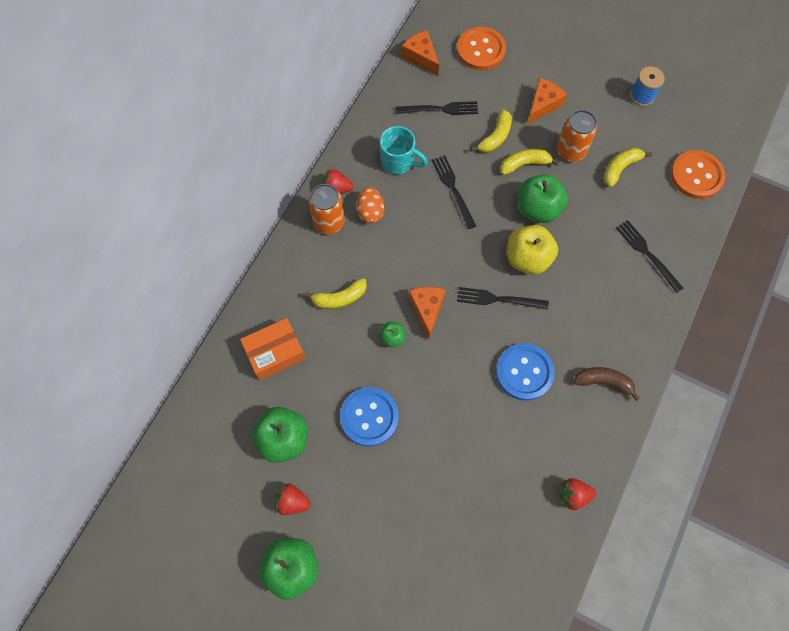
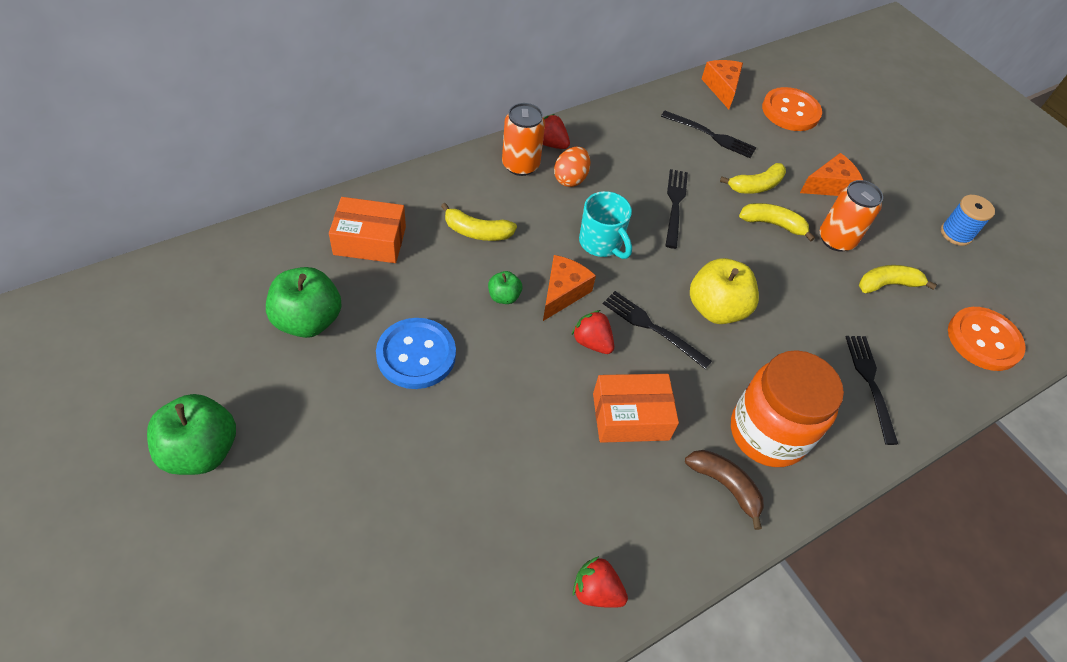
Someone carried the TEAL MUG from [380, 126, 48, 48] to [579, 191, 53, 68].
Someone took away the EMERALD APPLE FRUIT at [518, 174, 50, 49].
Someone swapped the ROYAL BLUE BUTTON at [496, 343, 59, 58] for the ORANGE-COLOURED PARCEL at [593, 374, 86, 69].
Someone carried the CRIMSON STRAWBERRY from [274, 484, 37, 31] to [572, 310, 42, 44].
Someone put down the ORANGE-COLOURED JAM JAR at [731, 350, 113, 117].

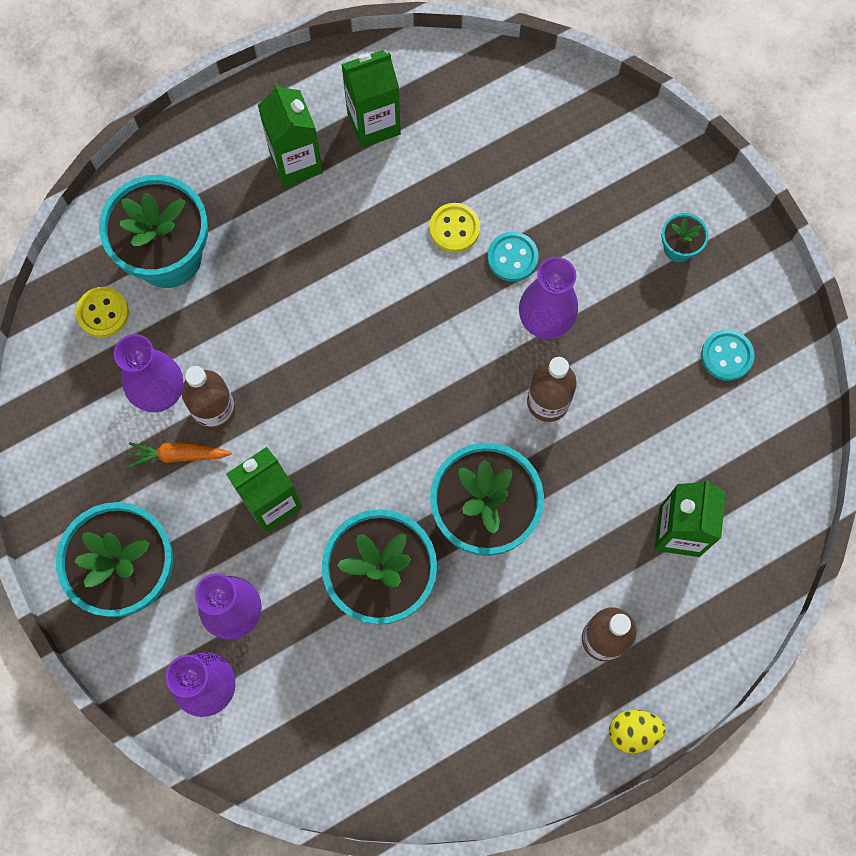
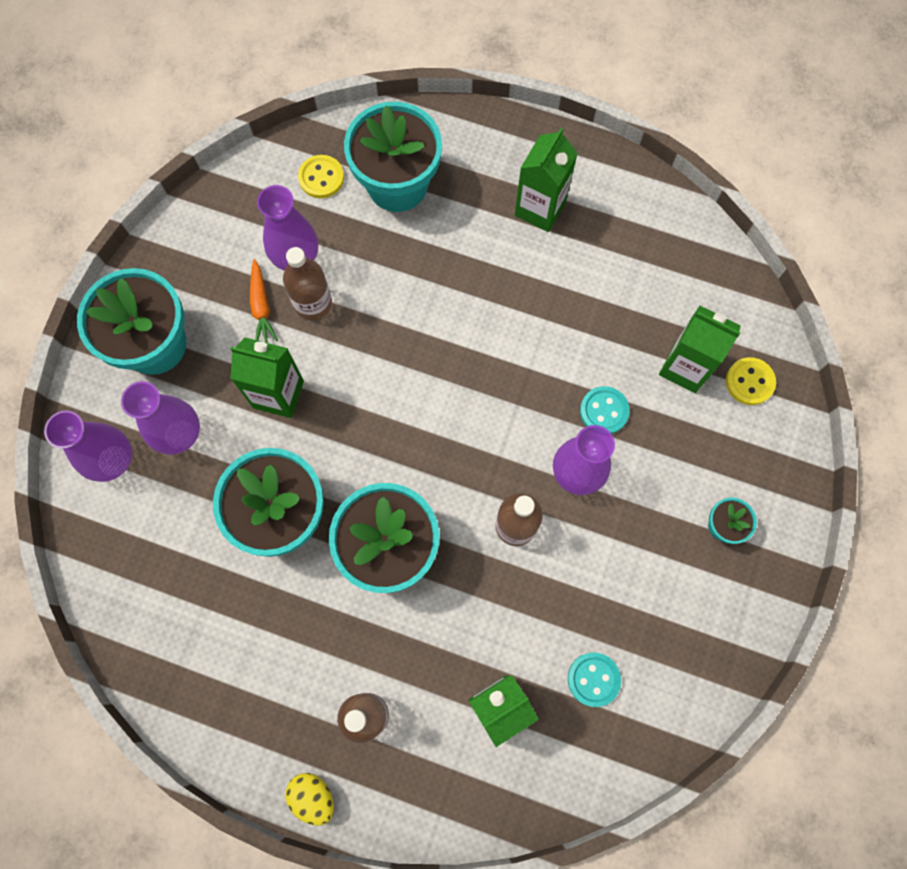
Someone carried the EMERALD MILK CARTON from [341, 50, 60, 98] to [659, 306, 82, 87].
Someone carried the YELLOW BUTTON from [429, 203, 51, 49] to [726, 357, 50, 48].
Someone carried the TEAL BUTTON from [701, 329, 54, 52] to [568, 653, 53, 54].
Someone rotated the ORANGE-COLOURED CARROT at [128, 442, 104, 25] by 150 degrees counterclockwise.

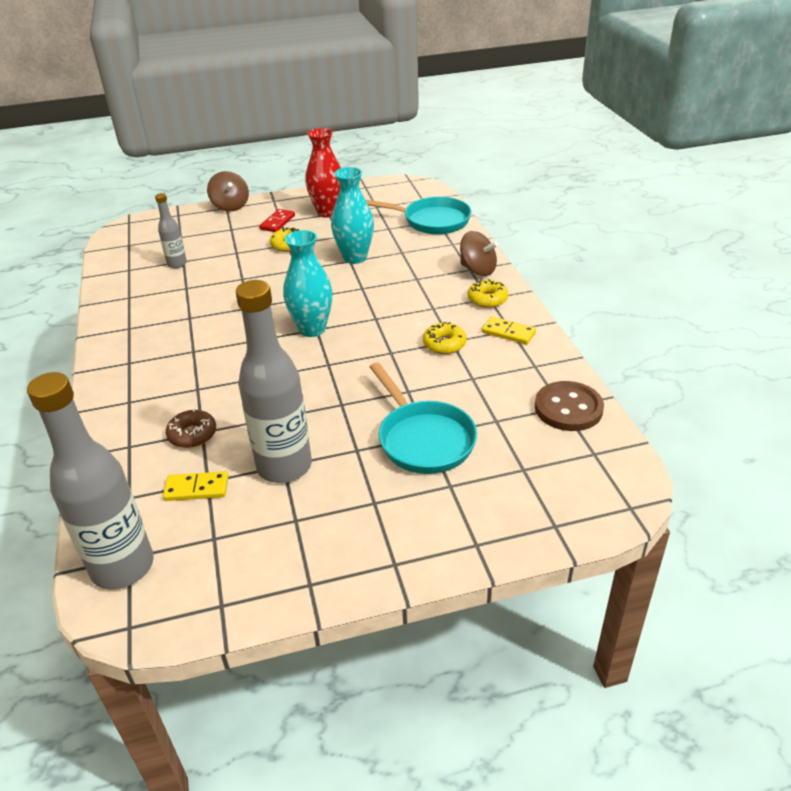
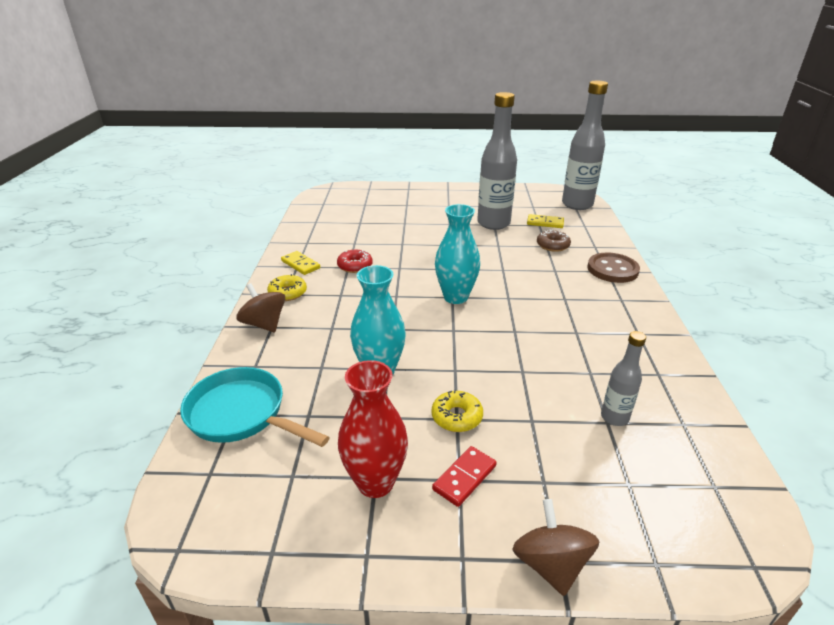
Someone repainted the YELLOW GLAZED DONUT at [423, 322, 44, 32], which became the CRIMSON GLAZED DONUT at [337, 250, 36, 23].
Someone took away the TEAL FRYING PAN at [370, 362, 107, 112].
Someone carried the BROWN BUTTON from [535, 381, 69, 50] to [587, 252, 53, 31].

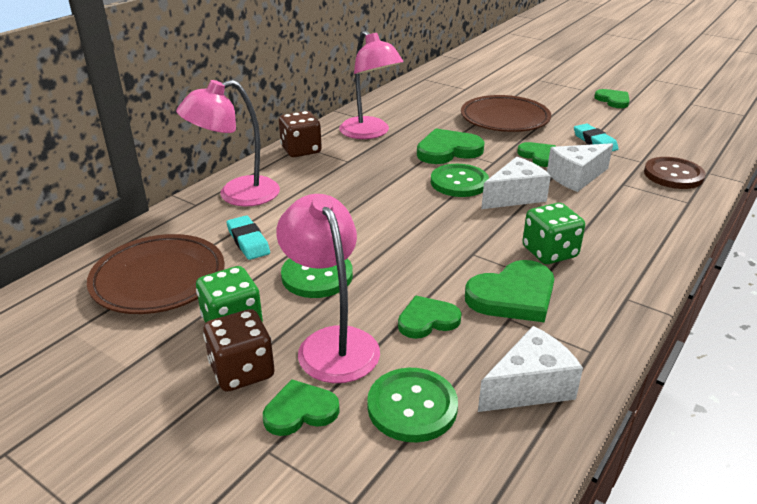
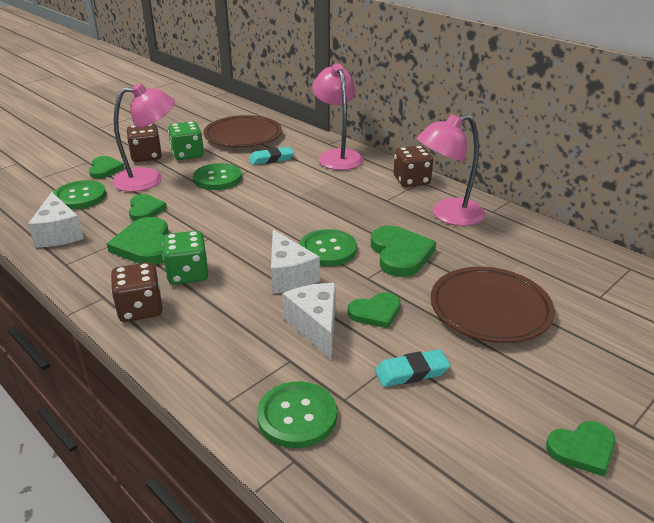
Someone repainted the BROWN BUTTON at [644, 157, 62, 32], which became the EMERALD BUTTON at [257, 381, 80, 67].
Someone put down the BROWN DICE at [111, 262, 52, 60].

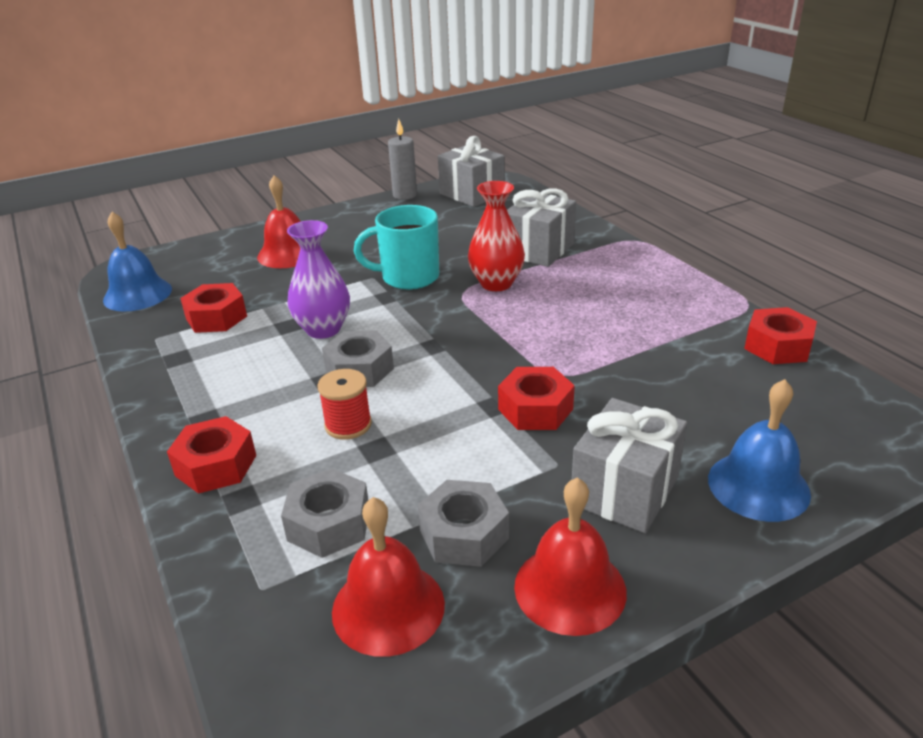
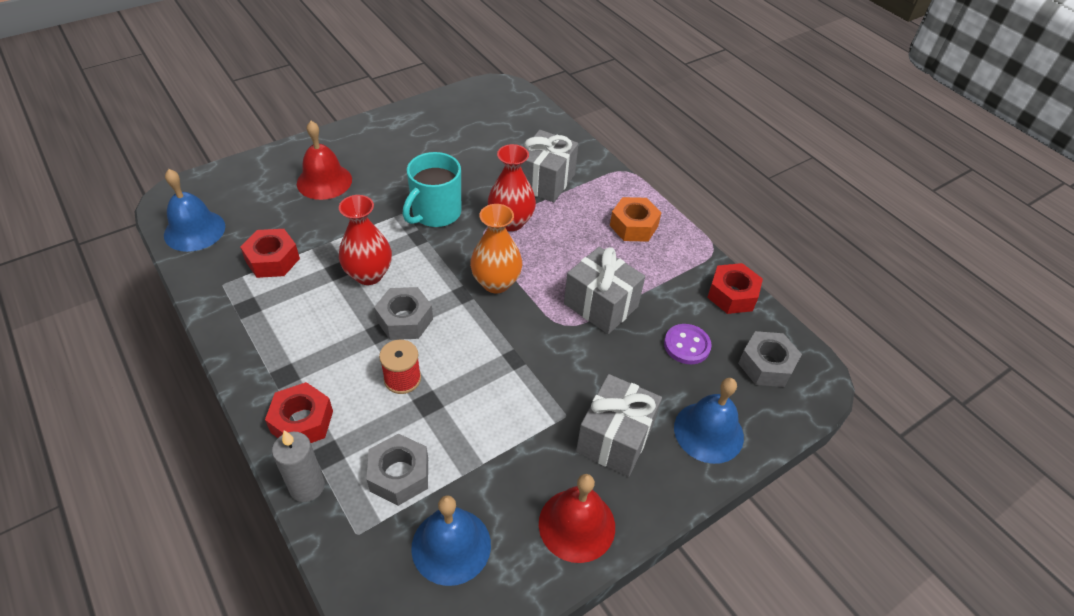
Someone carried the ASH-GREY WAX CANDLE from [388, 119, 29, 81] to [272, 430, 53, 72].
Someone carried the ASH-GREY WRAPPED GIFT from [438, 136, 67, 71] to [564, 247, 81, 87].
Someone rotated the TEAL MUG at [354, 205, 85, 85] by 45 degrees counterclockwise.
Someone repainted the VIOLET TALL VASE at [287, 220, 63, 119], which became the CRIMSON TALL VASE at [339, 195, 53, 90].
Someone took away the CRIMSON NUT at [498, 367, 77, 63].
Someone carried the ASH-GREY NUT from [418, 480, 91, 87] to [738, 331, 64, 56].
Someone repainted the CRIMSON SCHOOL BELL at [332, 497, 113, 160], which became the ROYAL BLUE SCHOOL BELL at [411, 495, 80, 91].
Someone put down the ORANGE-COLOURED NUT at [610, 197, 52, 45].
Someone put down the ORANGE-COLOURED TALL VASE at [470, 204, 52, 89].
Someone put down the VIOLET BUTTON at [664, 324, 48, 40].

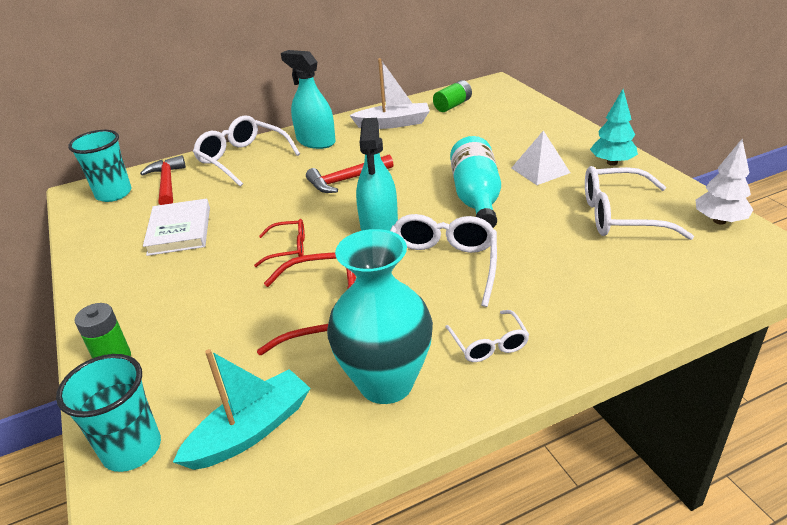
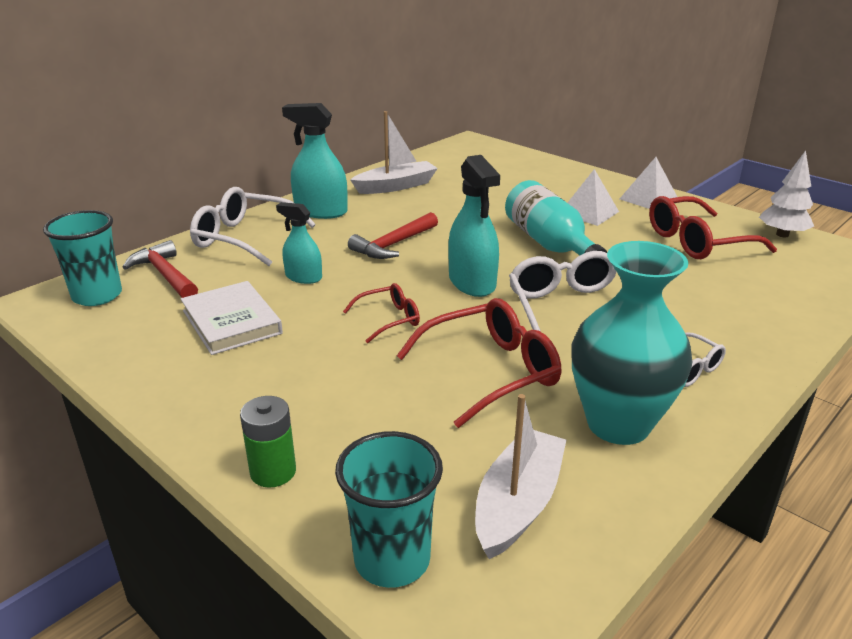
Someone took away the EMERALD AA BATTERY at [433, 80, 39, 32].
Someone swapped the TEAL TOY TREE at [590, 89, 48, 77] for the WHITE PYRAMID SHAPE at [620, 157, 57, 52].
Someone repainted the WHITE GLASSES at [585, 166, 109, 74], which became the CRIMSON GLASSES at [649, 196, 128, 63].
Someone repainted the TEAL TOY BOAT at [173, 349, 138, 121], which became the WHITE TOY BOAT at [475, 394, 91, 165].
Someone put down the TEAL SPRAYER at [276, 202, 46, 82].

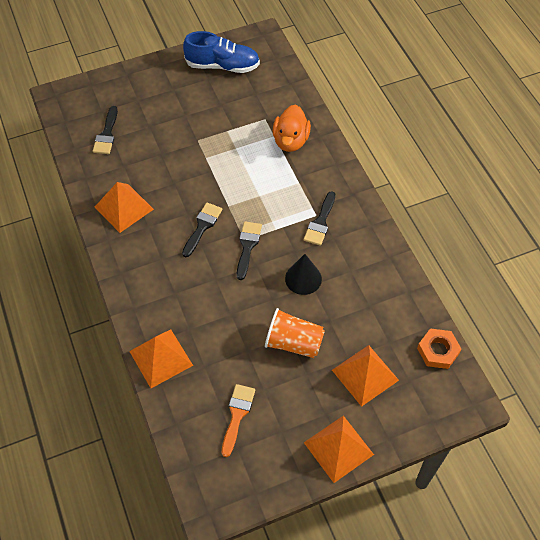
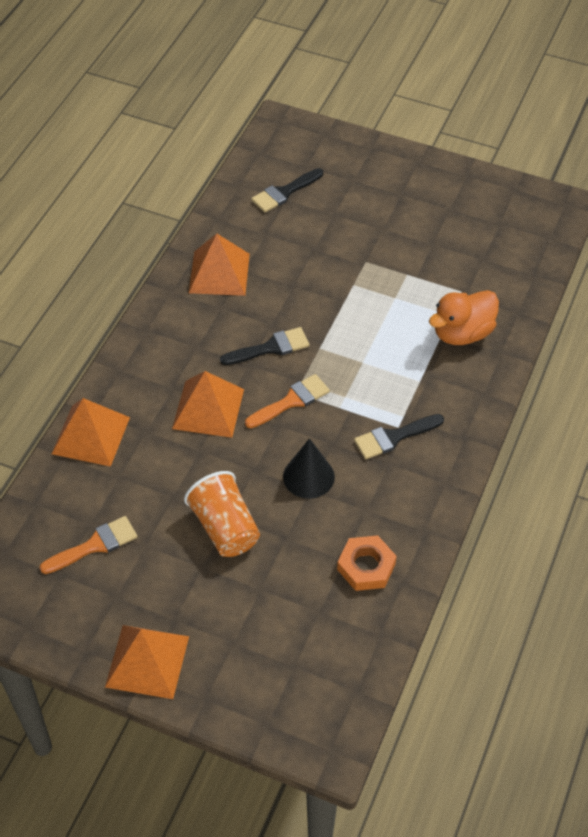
Someone took away the ROYAL BLUE SHOE at [183, 31, 77, 42].
Someone repainted the BLACK BRUSH at [237, 221, 25, 59], which became the ORANGE-COLOURED BRUSH at [245, 374, 85, 54].
Someone carried the ORANGE-COLOURED NUT from [417, 328, 44, 41] to [337, 535, 60, 56].
Someone carried the ORANGE-COLOURED PYRAMID SHAPE from [332, 345, 67, 62] to [172, 371, 72, 67].

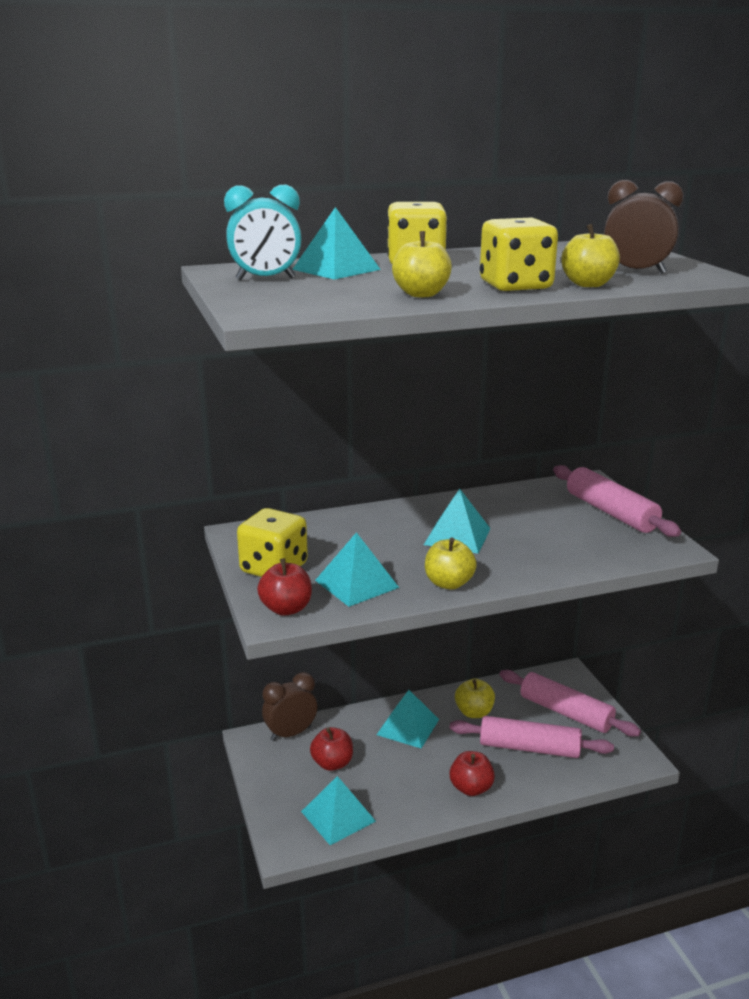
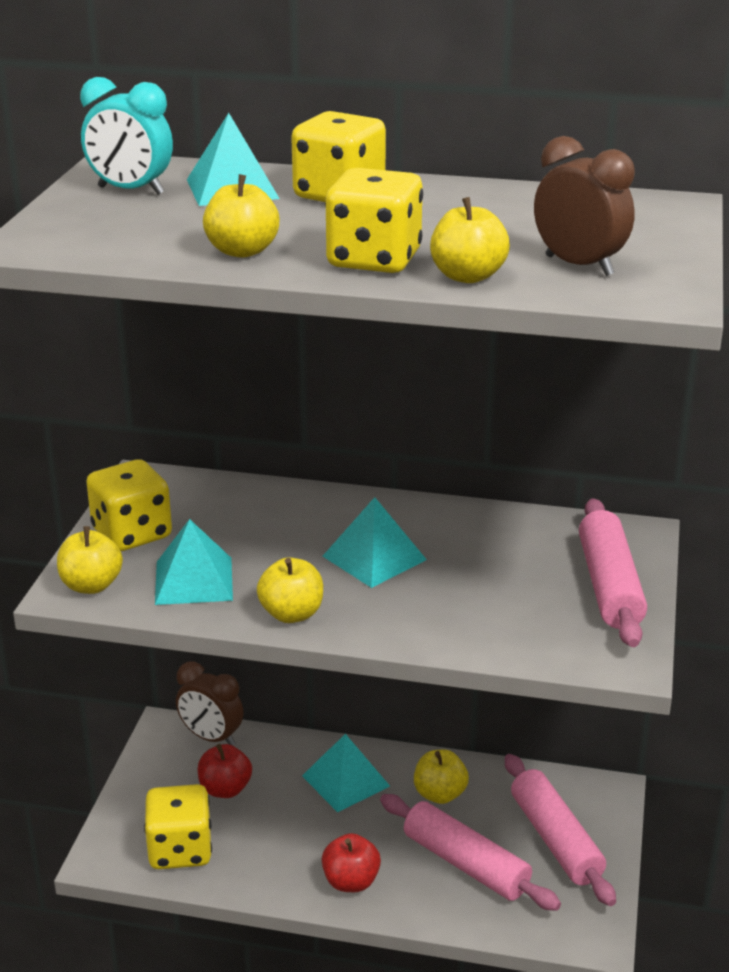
Someone repainted the CRIMSON APPLE FRUIT at [257, 558, 55, 58], which became the YELLOW APPLE FRUIT at [57, 526, 66, 68].
Someone rotated the BROWN CLOCK at [262, 672, 55, 69] by 150 degrees counterclockwise.
Someone swapped the TEAL PYRAMID SHAPE at [301, 776, 75, 69] for the YELLOW DICE at [144, 784, 68, 85].

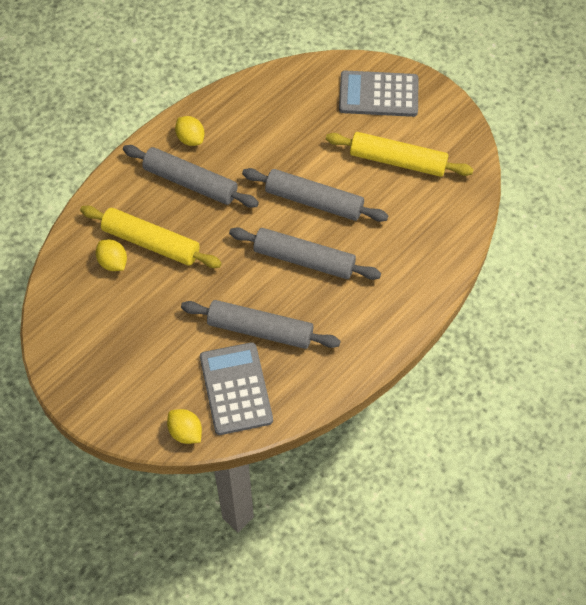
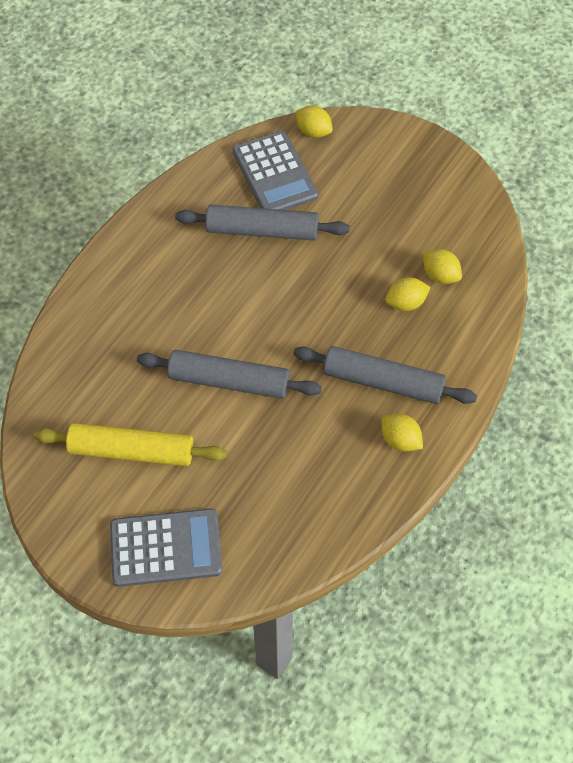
Someone swapped the YELLOW ROLLING PIN at [80, 205, 142, 63] for the YELLOW CITRUS FRUIT at [385, 277, 46, 34].
Someone took away the ASH-GREY ROLLING PIN at [229, 227, 152, 53].

